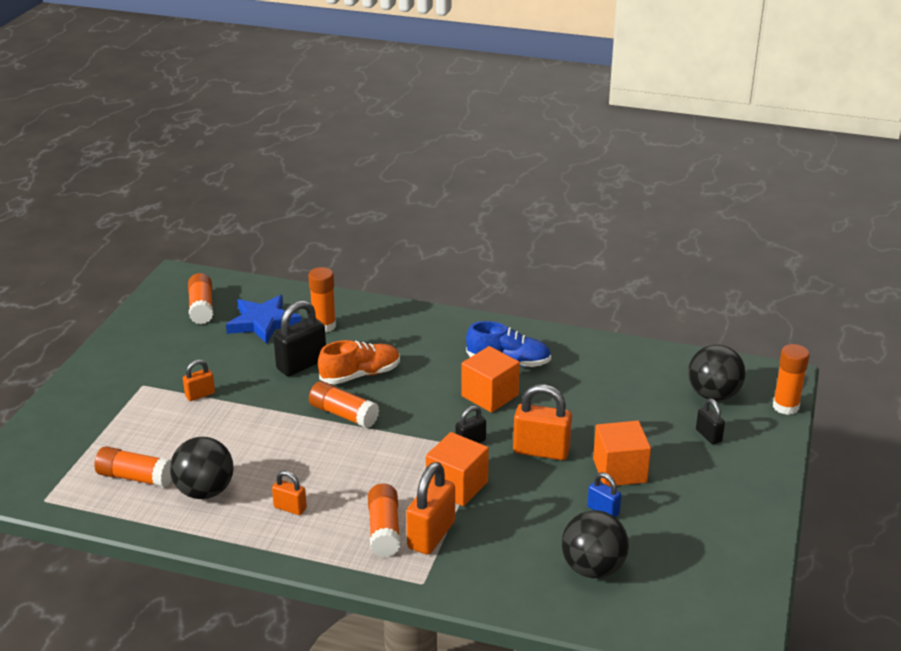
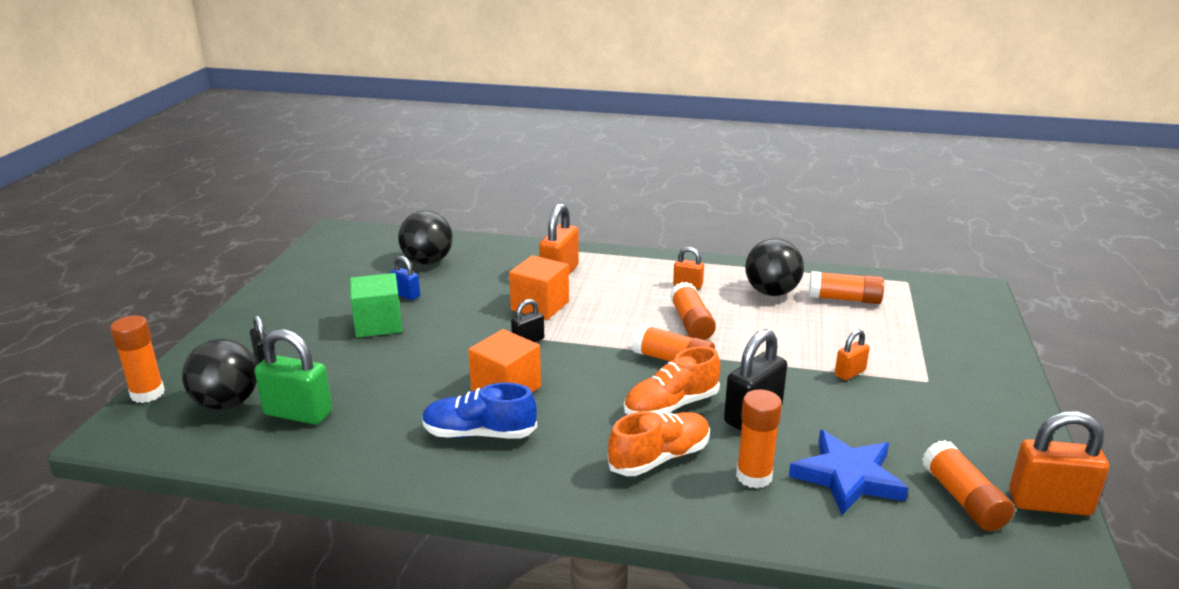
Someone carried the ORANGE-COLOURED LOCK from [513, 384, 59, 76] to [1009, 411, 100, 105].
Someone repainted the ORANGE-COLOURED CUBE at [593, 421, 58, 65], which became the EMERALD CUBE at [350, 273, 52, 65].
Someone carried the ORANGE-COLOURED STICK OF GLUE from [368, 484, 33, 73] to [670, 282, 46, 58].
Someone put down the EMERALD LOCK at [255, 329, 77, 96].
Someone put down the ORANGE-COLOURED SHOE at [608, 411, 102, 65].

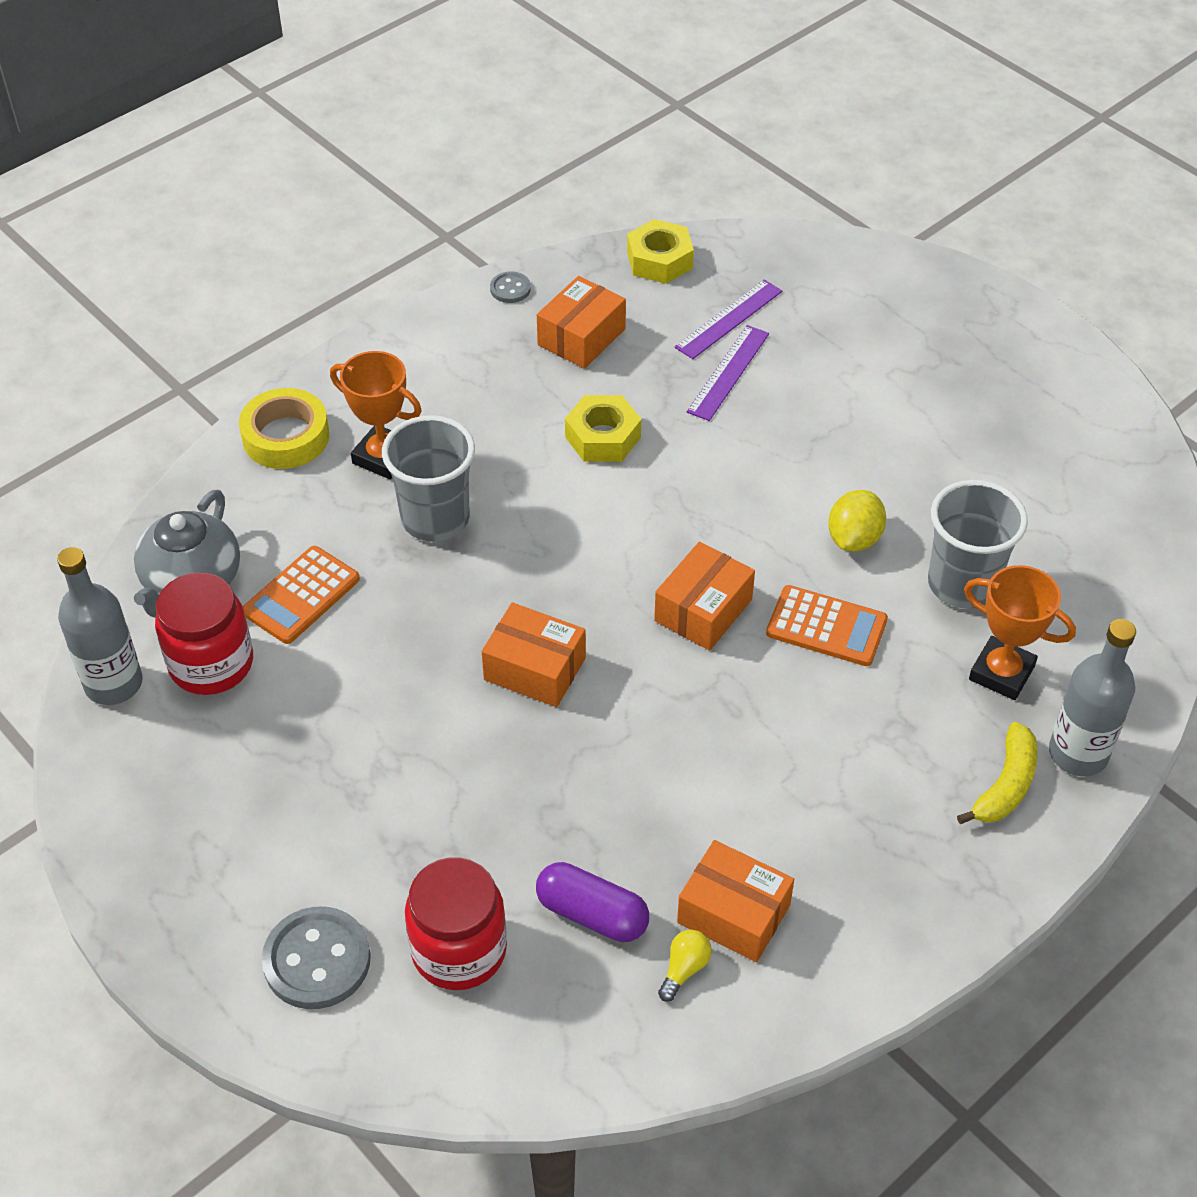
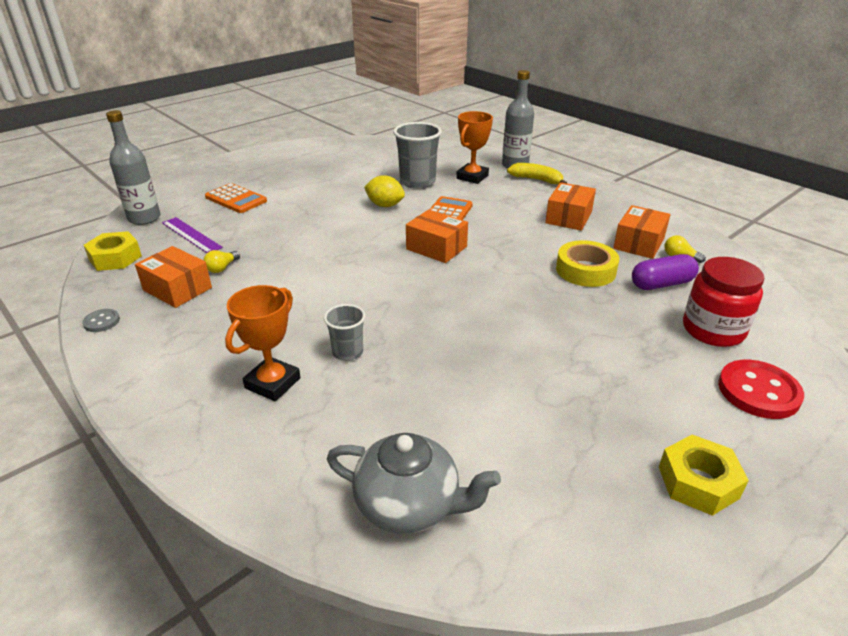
Someone took away the VIOLET RULER at [687, 325, 82, 96].
Someone carried the YELLOW TAPE from [239, 388, 90, 81] to [556, 240, 63, 47].
Someone carried the YELLOW NUT from [565, 395, 76, 67] to [659, 435, 90, 81].
Someone scaled the ASH-GREY CUP at [382, 415, 93, 127] by 0.57.
Someone carried the ORANGE-COLOURED POCKET CALCULATOR from [243, 546, 117, 98] to [205, 183, 62, 30].
Someone carried the ASH-GREY FLASK from [57, 547, 86, 158] to [106, 110, 54, 115].
Someone took away the CRIMSON JAM JAR at [155, 572, 98, 123].
Someone carried the ORANGE-COLOURED PARCEL from [482, 602, 104, 105] to [545, 182, 51, 49].
Someone rotated the VIOLET CAPSULE at [536, 862, 113, 80] by 45 degrees clockwise.
Someone repainted the ASH-GREY BUTTON at [262, 907, 109, 102], which became the CRIMSON BUTTON at [718, 360, 86, 59].
Someone put down the YELLOW LIGHTBULB at [204, 250, 36, 23].

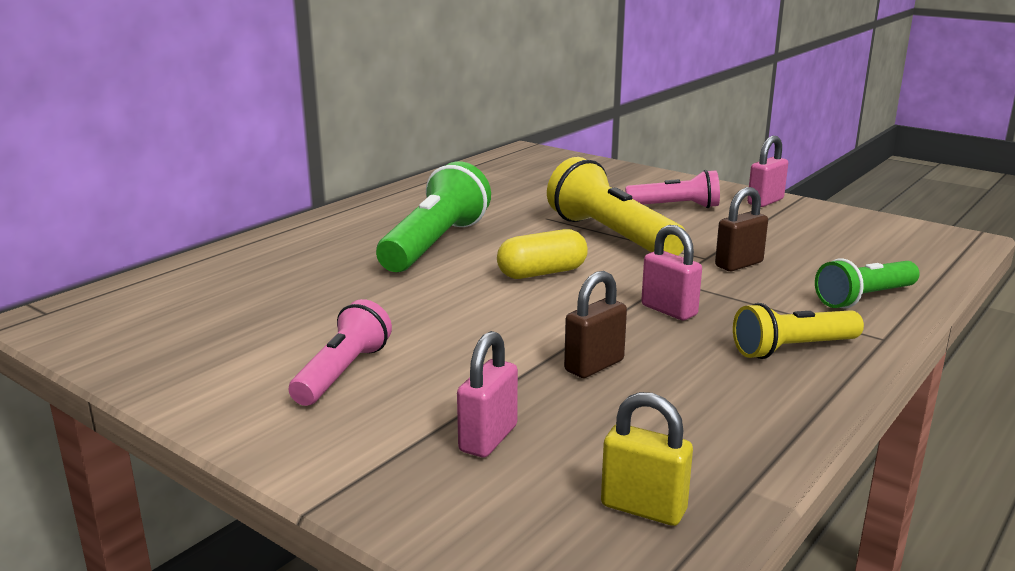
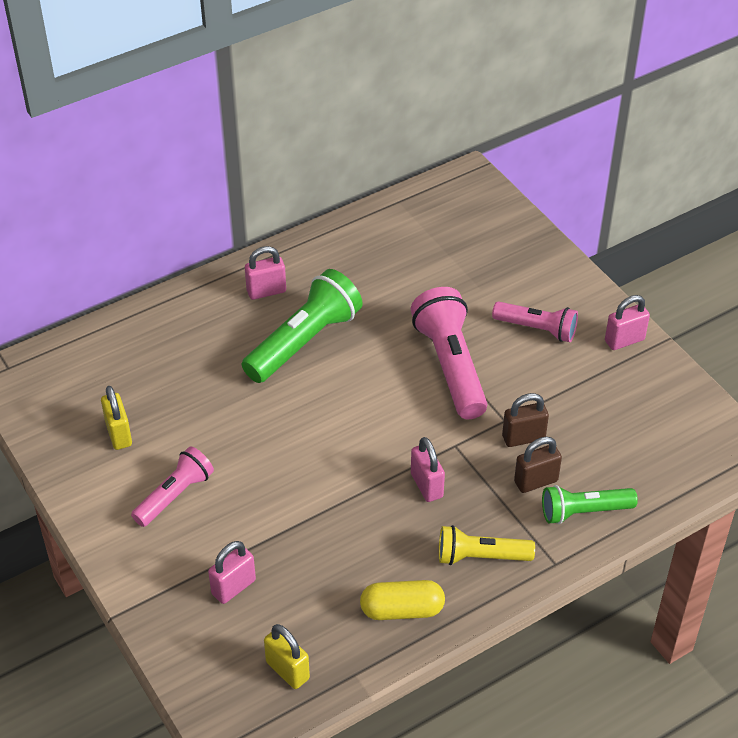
Someone repainted the YELLOW TORCH at [547, 157, 138, 99], which became the ROSE-PINK TORCH at [411, 287, 76, 132].
Someone carried the YELLOW CAPSULE from [497, 229, 91, 50] to [360, 580, 85, 40].
Someone carried the BROWN LOCK from [564, 271, 63, 107] to [514, 437, 48, 56].
Someone put down the ROSE-PINK LOCK at [245, 246, 41, 54].
Someone put down the YELLOW LOCK at [101, 386, 31, 64].

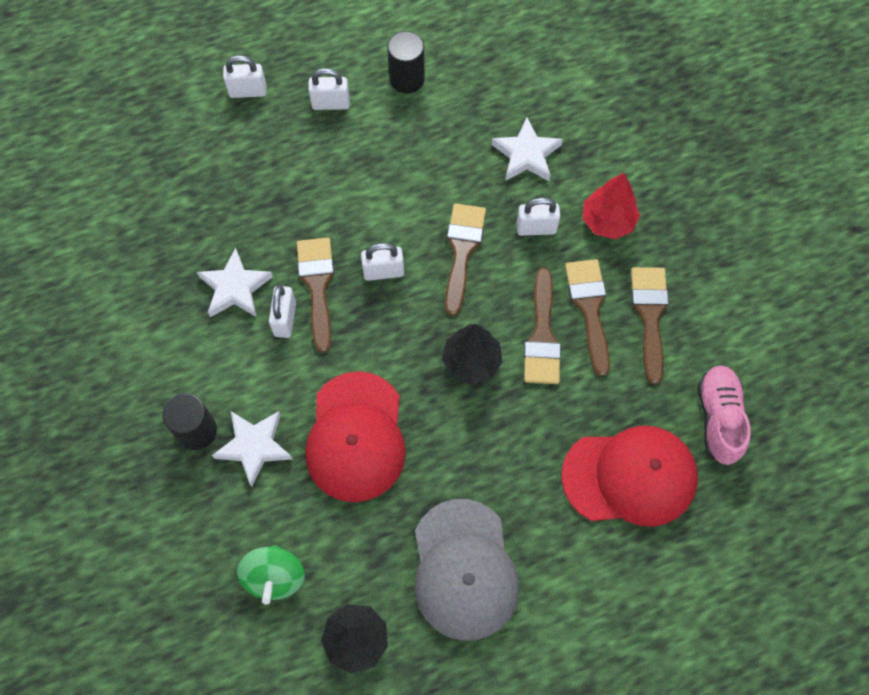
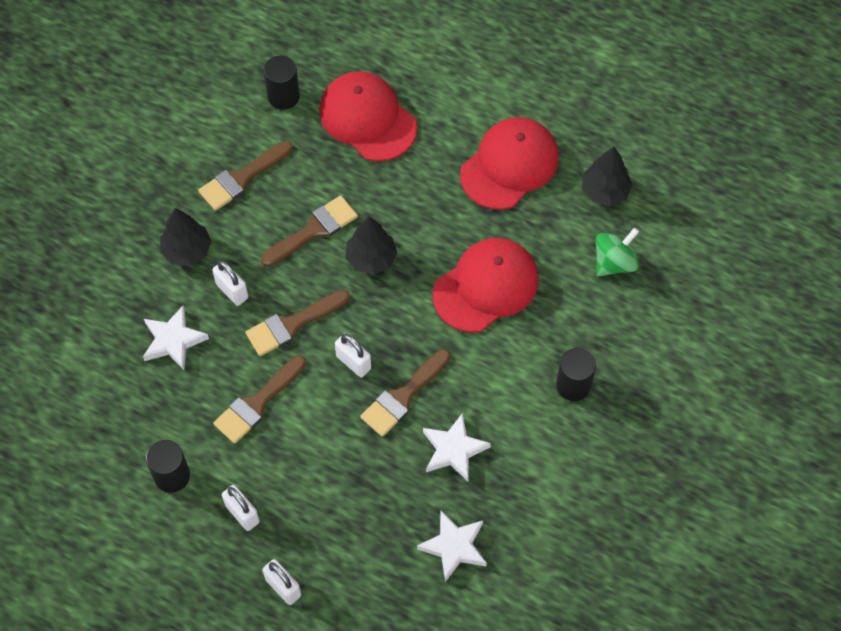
Someone repainted the CRIMSON TOY TREE at [583, 173, 57, 66], which became the BLACK TOY TREE at [160, 208, 52, 58].
Someone carried the BROWN BRUSH from [565, 259, 45, 118] to [213, 355, 93, 89].
Someone took away the WHITE LOCK at [269, 285, 27, 53].
Someone swapped the ROSE-PINK SHOE at [698, 365, 53, 100] for the BLACK CYLINDER at [264, 55, 36, 55].
Someone carried the WHITE STAR from [212, 411, 81, 76] to [417, 511, 70, 71].
Someone repainted the ASH-GREY PEAKED CAP at [415, 499, 105, 142], which became the CRIMSON PEAKED CAP at [460, 117, 99, 93].

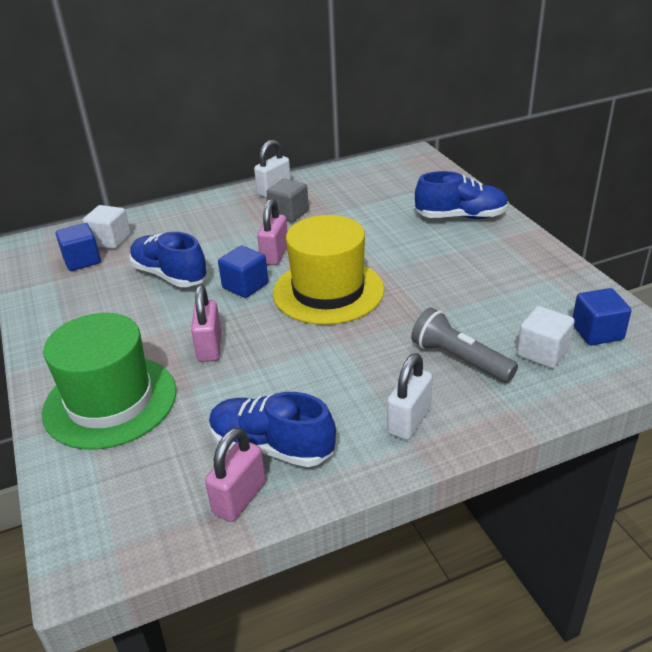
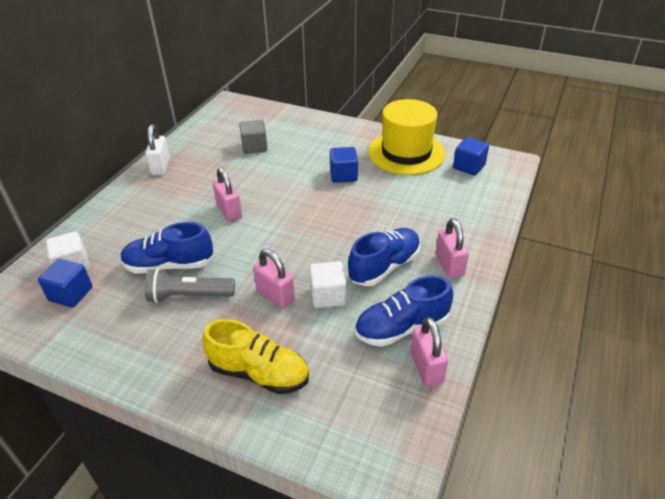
Someone carried the ROYAL BLUE SHOE from [415, 171, 94, 48] to [348, 228, 72, 58].
Someone carried the ASH-GREY CUBE from [267, 179, 42, 43] to [239, 120, 29, 34].
Someone carried the YELLOW TOP HAT from [273, 215, 111, 110] to [368, 99, 77, 76].
Someone carried the ROYAL BLUE CUBE from [218, 246, 50, 52] to [330, 147, 28, 36].
Someone carried the WHITE CUBE from [517, 306, 58, 63] to [309, 261, 37, 47].
Someone carried the ASH-GREY TORCH from [411, 308, 107, 75] to [145, 268, 90, 35].
Someone swapped the EMERALD TOP HAT at [42, 313, 134, 136] for the YELLOW SHOE at [202, 319, 107, 75].
Someone repainted the WHITE LOCK at [387, 353, 46, 87], which became the ROSE-PINK LOCK at [435, 218, 34, 61].

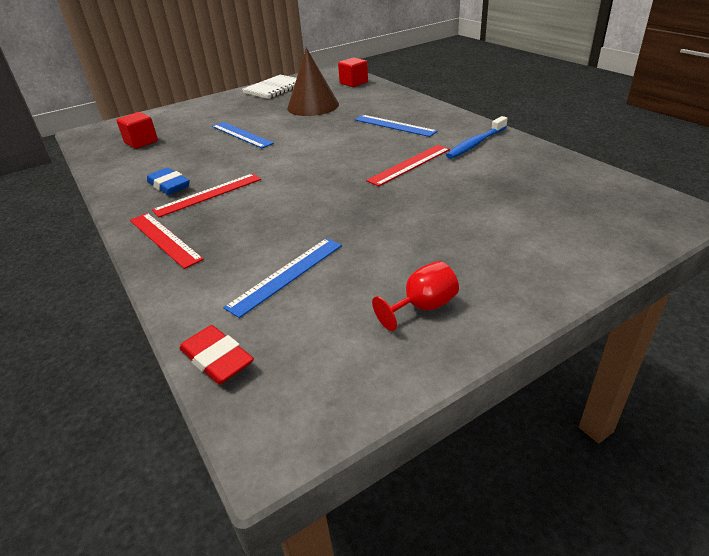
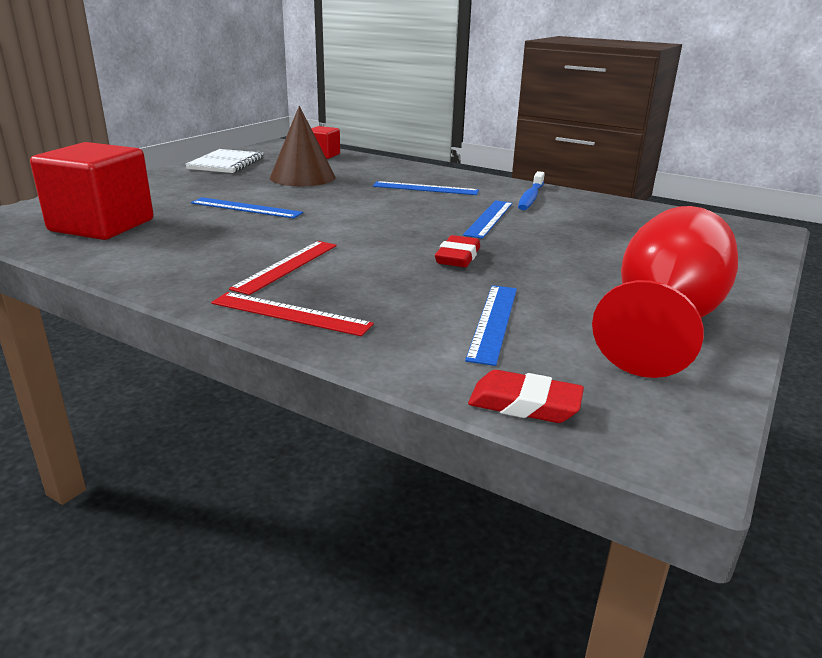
Someone scaled the CRIMSON CUBE at [116, 112, 42, 37] by 1.99.
Someone repainted the CRIMSON RULER at [366, 145, 84, 41], which became the ROYAL BLUE RULER at [463, 200, 50, 39].
Someone took away the ROYAL BLUE PENCIL ERASER at [147, 168, 43, 27].
Someone scaled the CRIMSON CHALICE at [372, 261, 87, 70] by 2.28.
Someone put down the CRIMSON PENCIL ERASER at [435, 235, 45, 32].

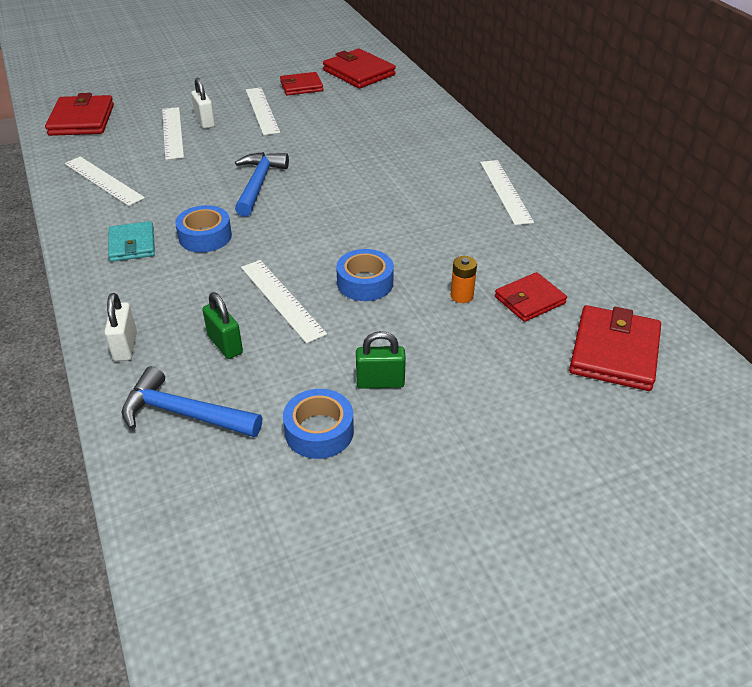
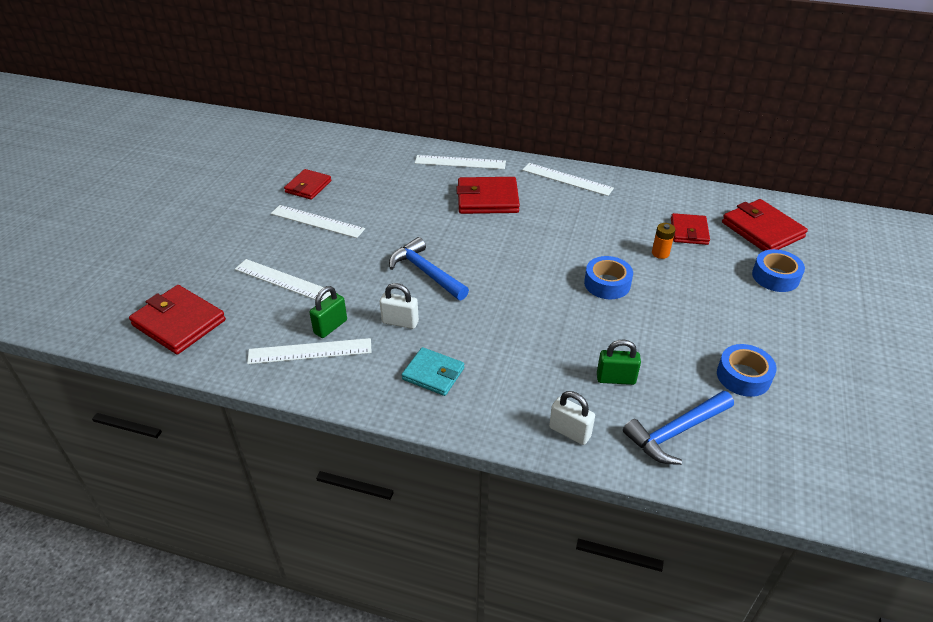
Someone carried the CRIMSON WALLET from [323, 49, 73, 39] to [457, 177, 63, 37].
Someone carried the WHITE LOCK from [191, 78, 24, 51] to [380, 283, 39, 46].
Someone carried the ROYAL BLUE TAPE from [175, 205, 57, 47] to [752, 249, 53, 43].
Someone carried the WHITE RULER from [241, 260, 86, 84] to [415, 155, 91, 14].
Someone carried the EMERALD LOCK from [356, 331, 50, 58] to [309, 286, 38, 52].

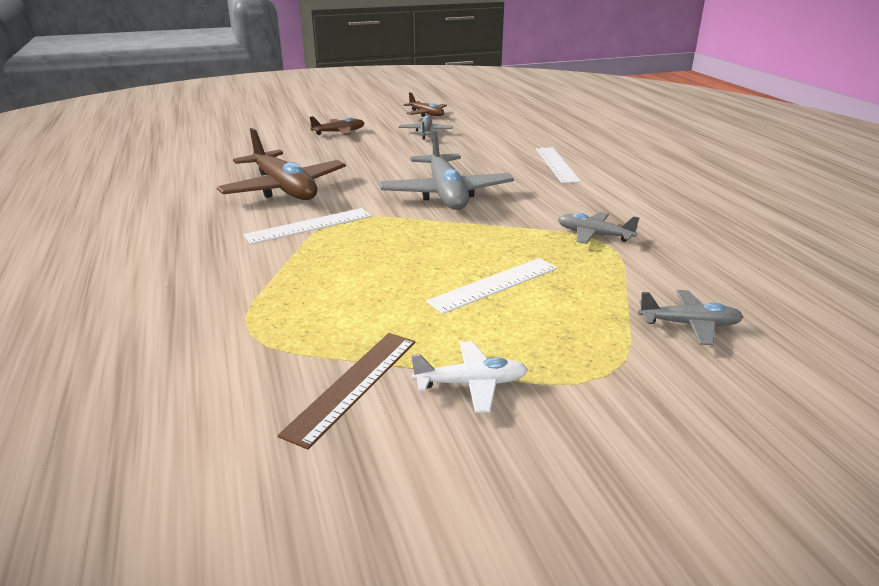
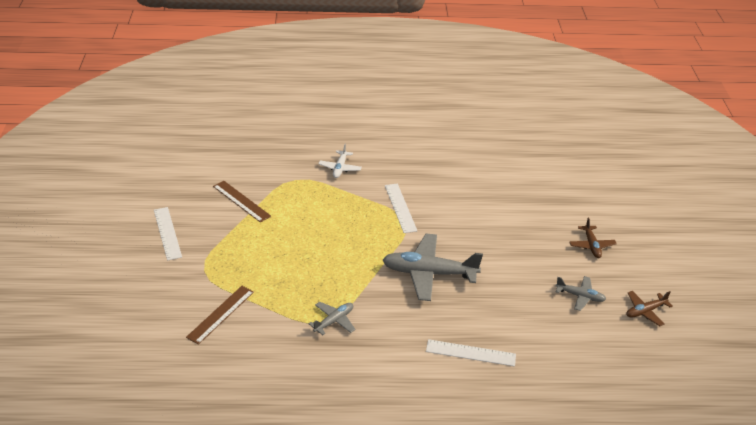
Someone took away the BROWN PLANE at [216, 128, 130, 72].
Someone carried the WHITE RULER from [426, 258, 132, 56] to [154, 207, 28, 53].
Someone swapped the ASH-GREY PLANE at [638, 290, 105, 55] for the BROWN RULER at [186, 286, 68, 59].
Someone carried the WHITE PLANE from [411, 341, 117, 72] to [318, 143, 44, 35].

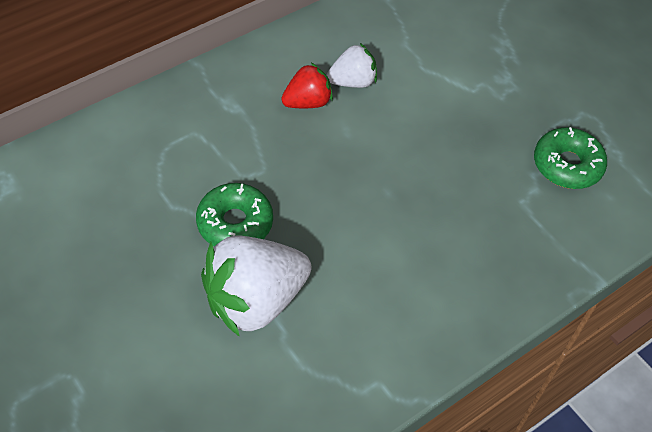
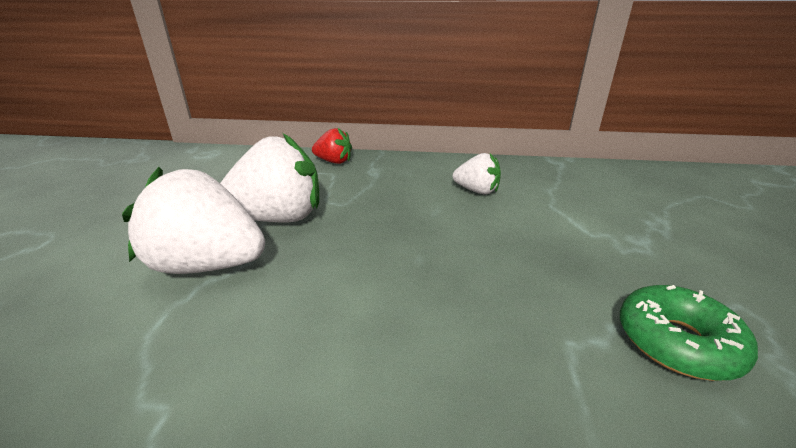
Someone carried the CRIMSON STRAWBERRY from [281, 63, 52, 45] to [312, 128, 40, 36].
Someone swapped the EMERALD GLAZED DONUT at [196, 183, 77, 63] for the WHITE STRAWBERRY at [220, 133, 99, 89].

